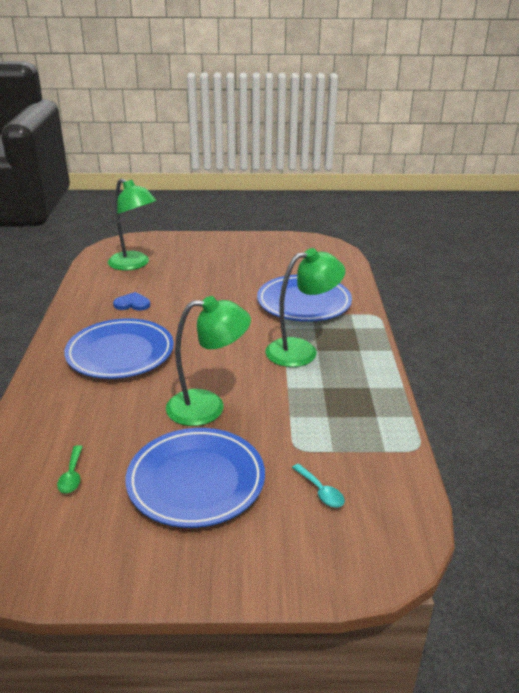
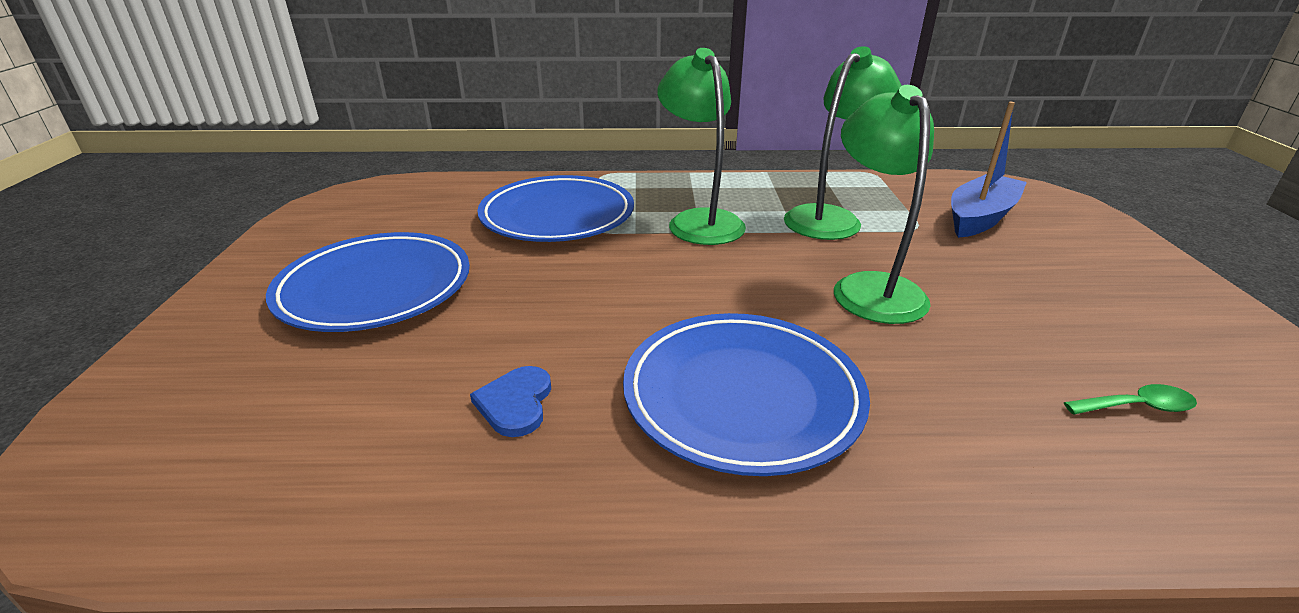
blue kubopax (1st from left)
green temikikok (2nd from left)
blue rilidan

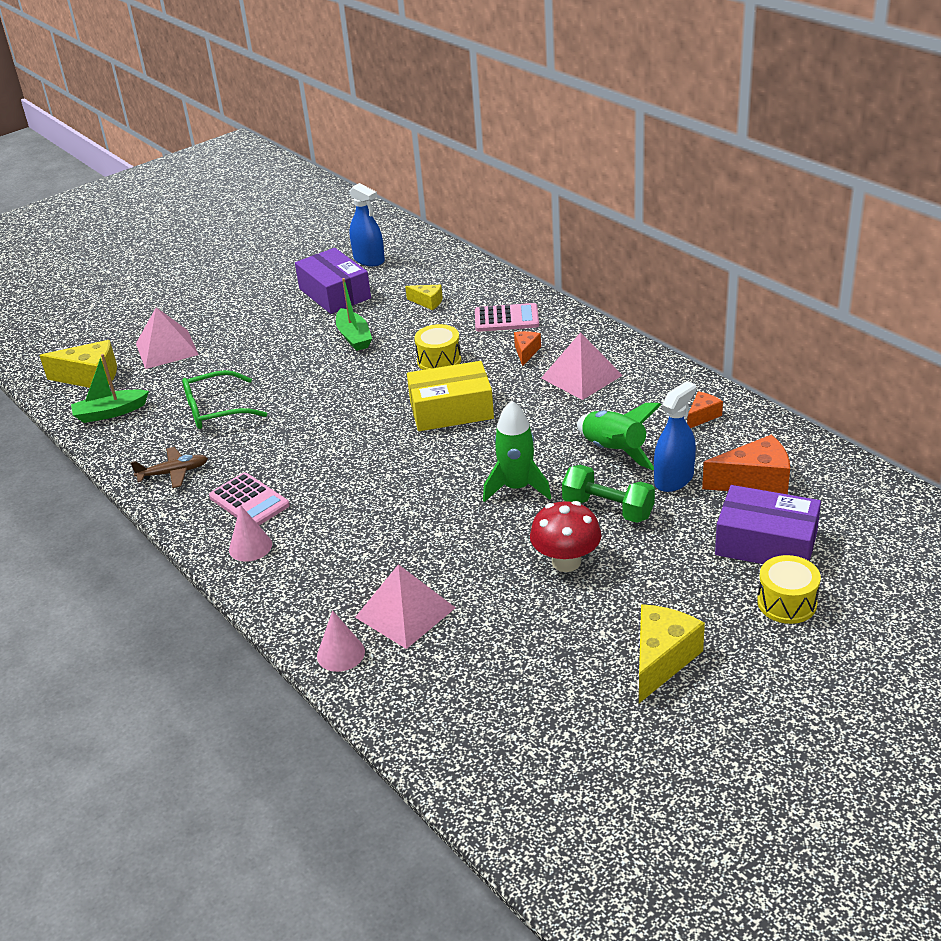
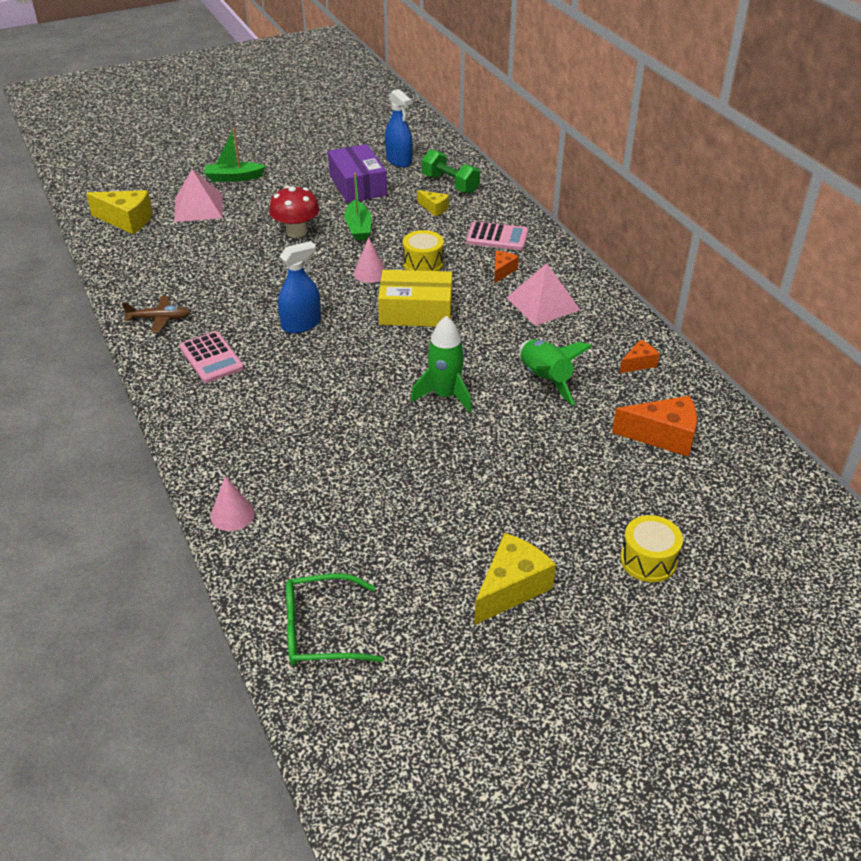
green rilidan (1st from left)
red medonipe
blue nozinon (1st from left)
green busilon
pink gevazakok (2nd from left)
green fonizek
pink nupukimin (2nd from left in the first image)
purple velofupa (2nd from left in the first image)

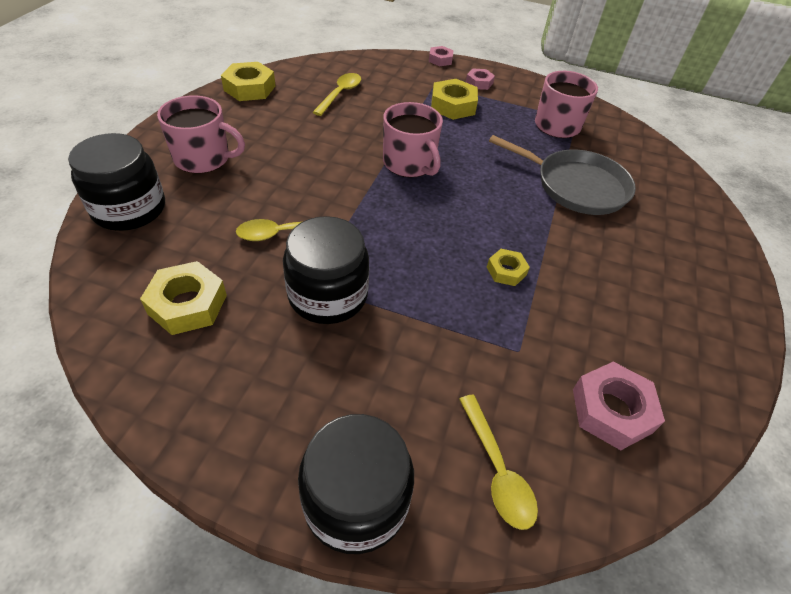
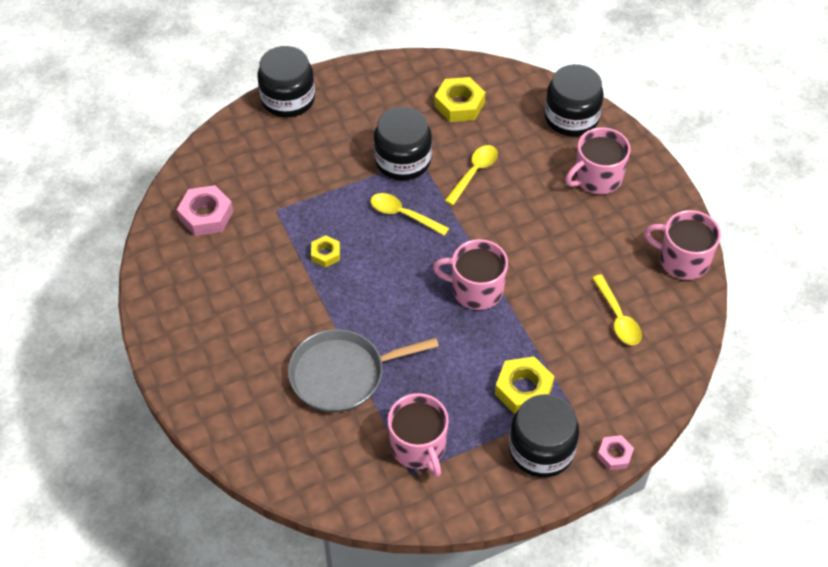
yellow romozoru (1st from left)
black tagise (3rd from left)
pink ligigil (4th from left)

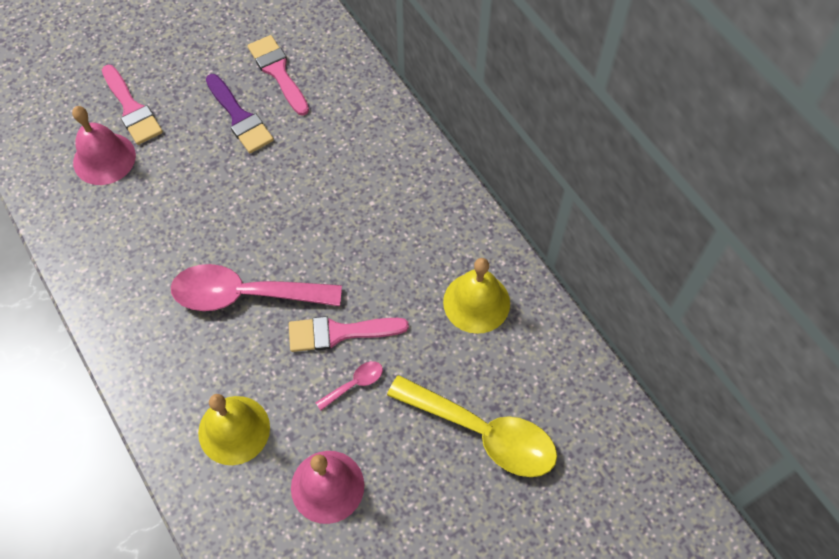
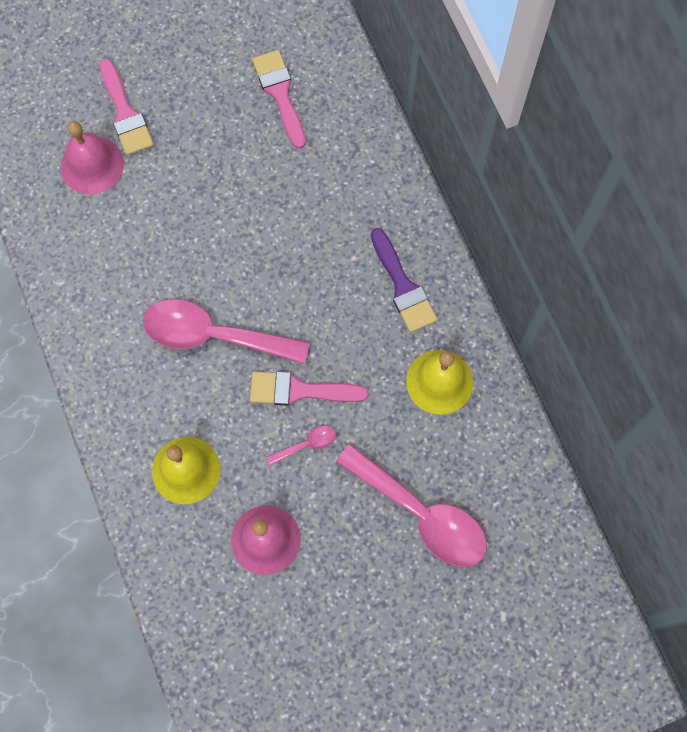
pink romozoru (3rd from left)
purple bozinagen

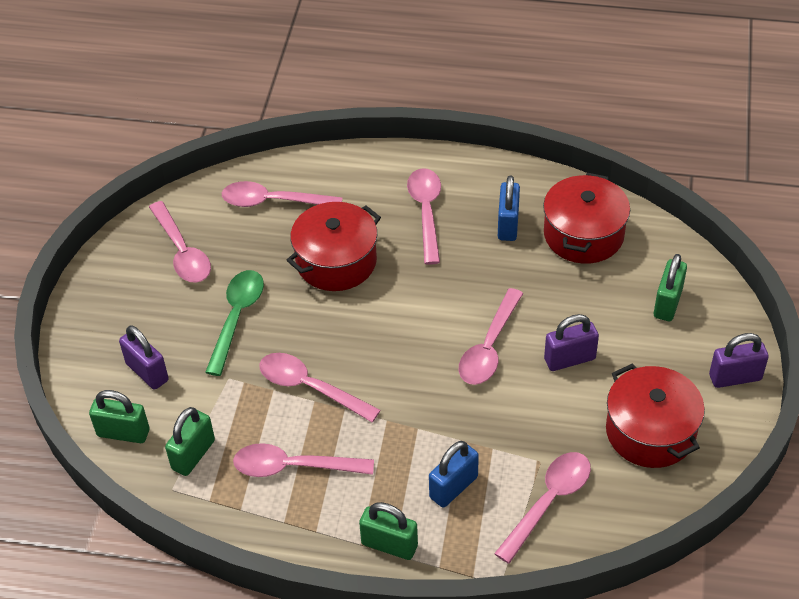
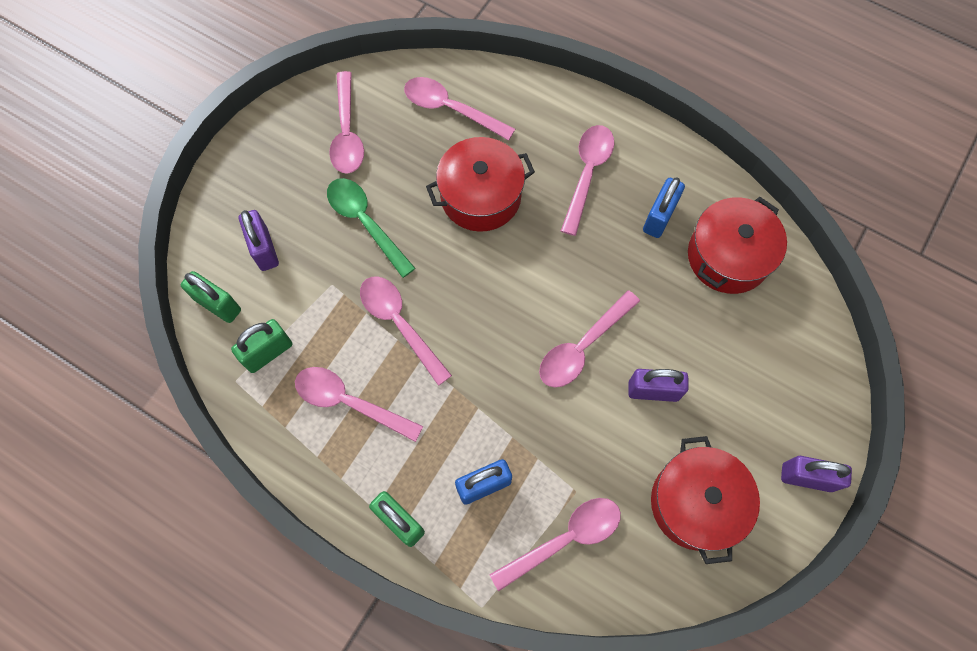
green romozoru
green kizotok (4th from left in the first image)

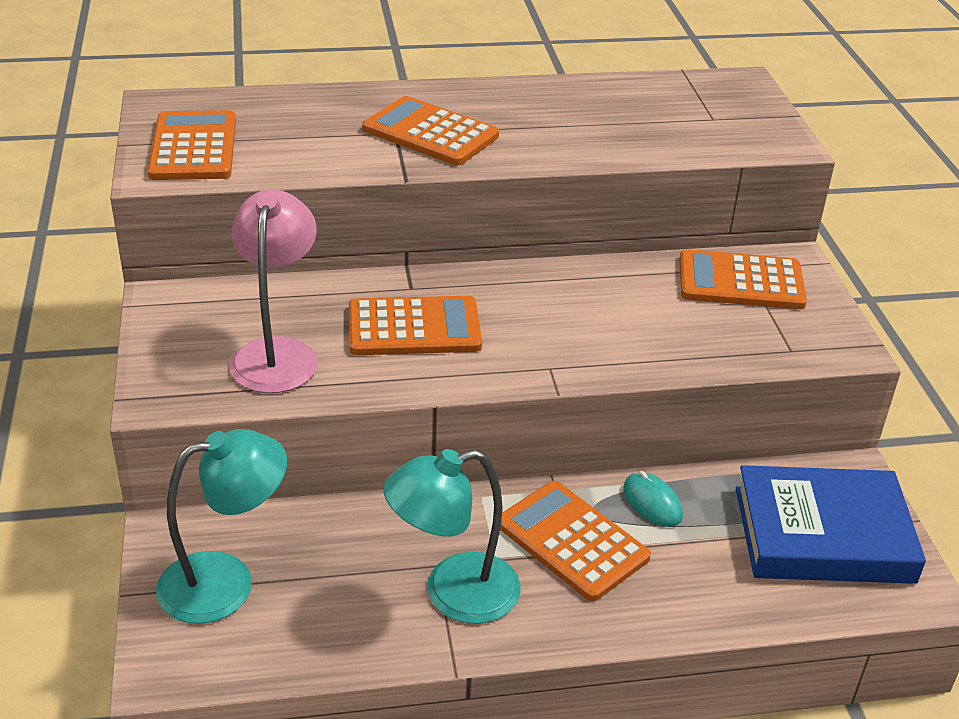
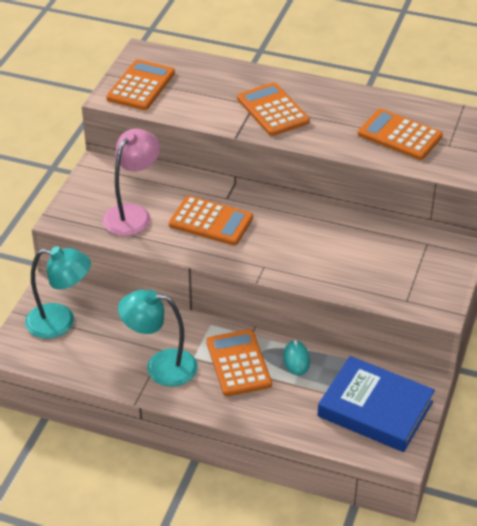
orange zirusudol (5th from left)

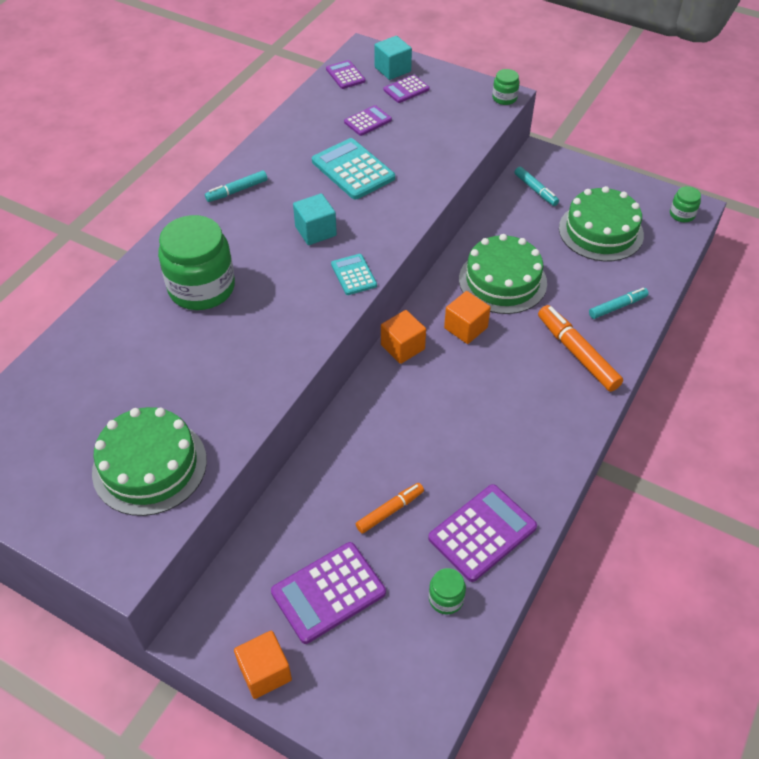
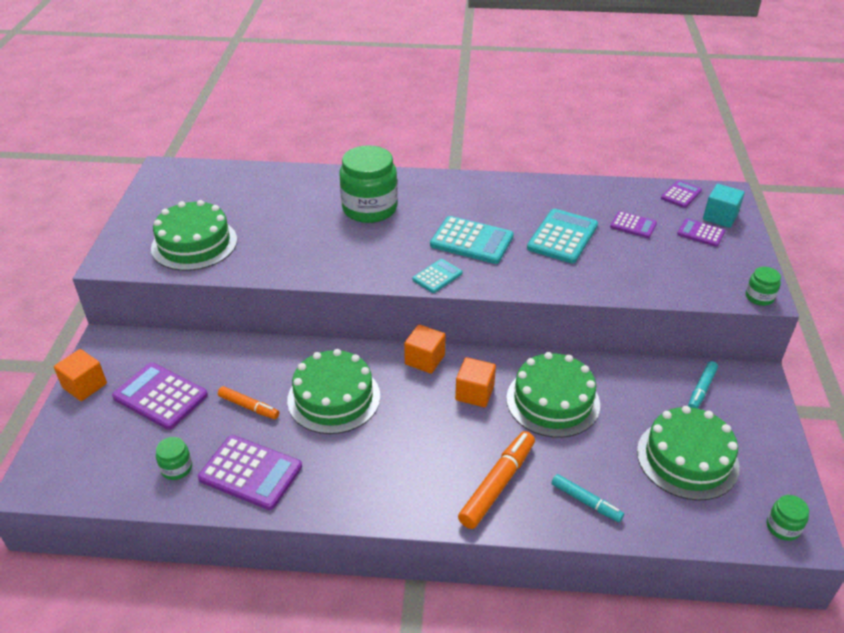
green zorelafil (2nd from left)
turquoise zirusudol (2nd from left)
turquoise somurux (1st from left in the first image)

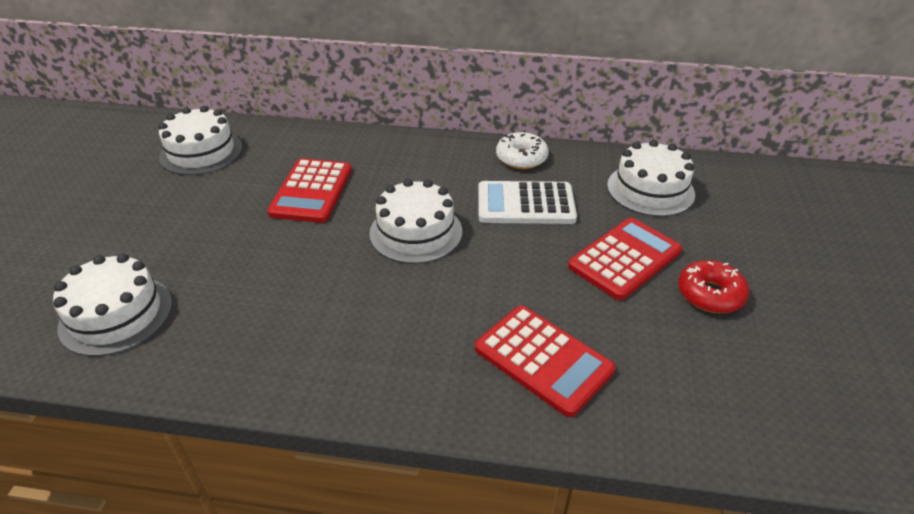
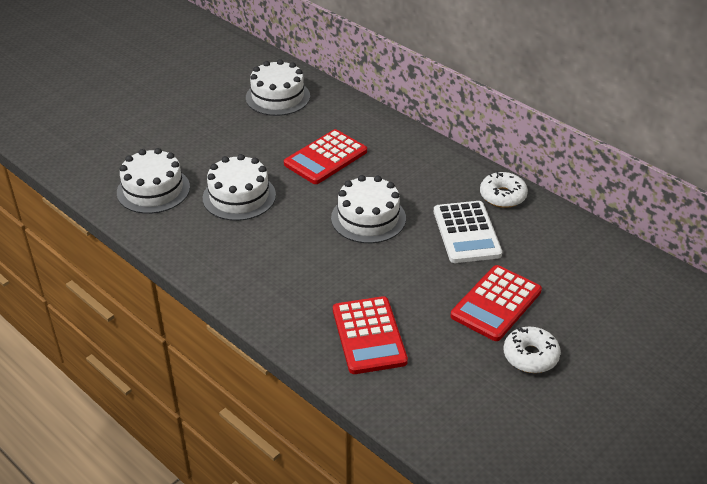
white zorelafil (2nd from left)
white zirusudol
red zirusudol (3rd from left)
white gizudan (2nd from left)

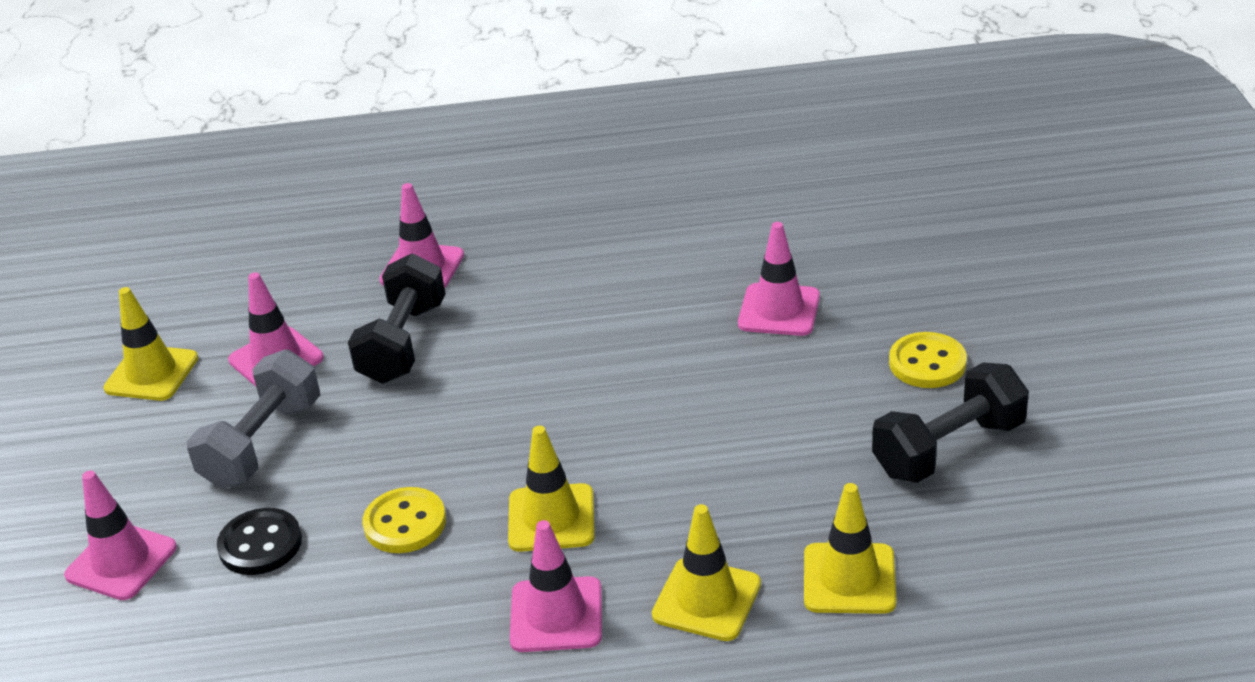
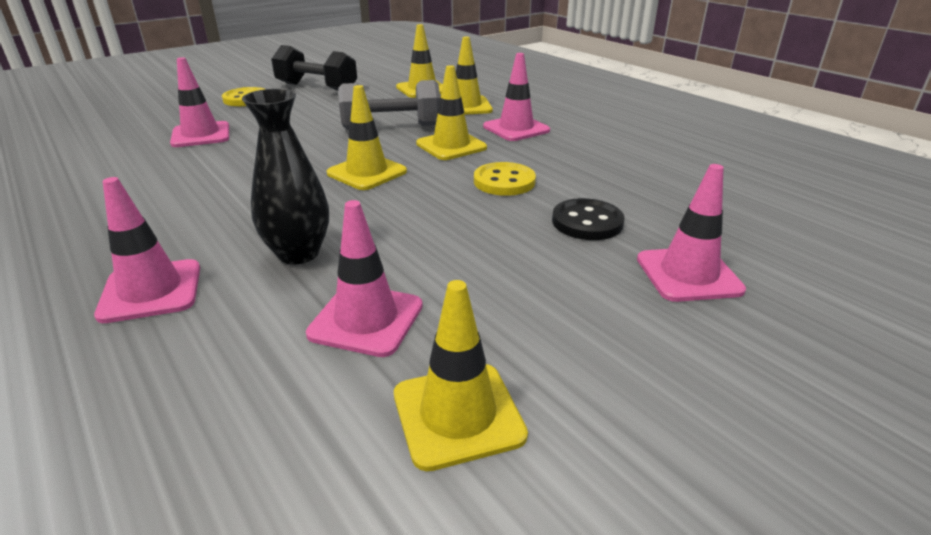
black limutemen
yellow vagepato (1st from left)
grey fonizek

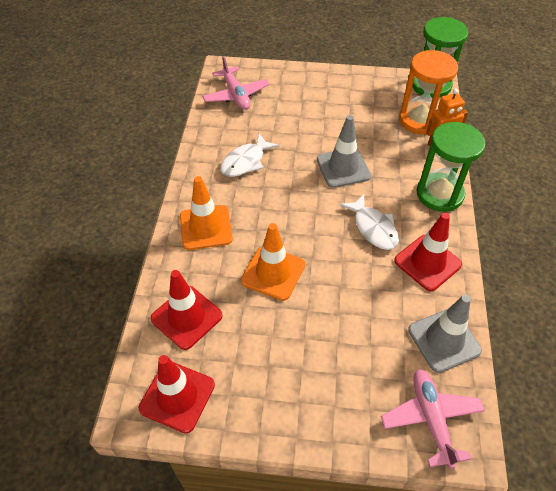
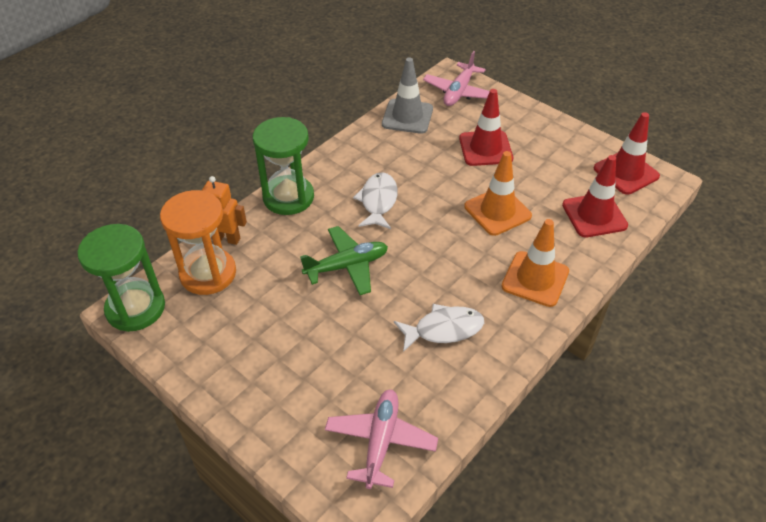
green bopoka
red vagepato (1st from left)

